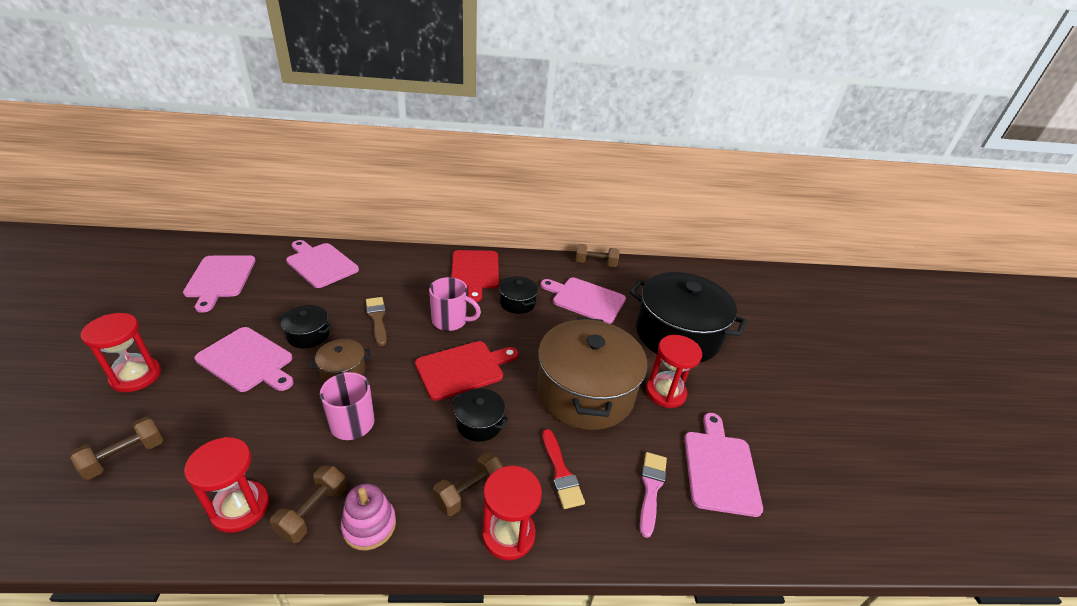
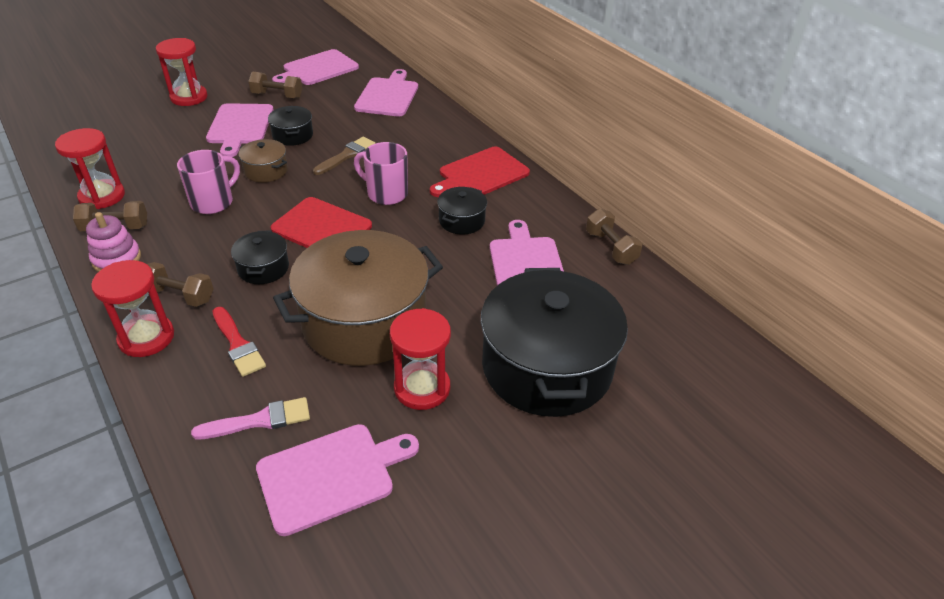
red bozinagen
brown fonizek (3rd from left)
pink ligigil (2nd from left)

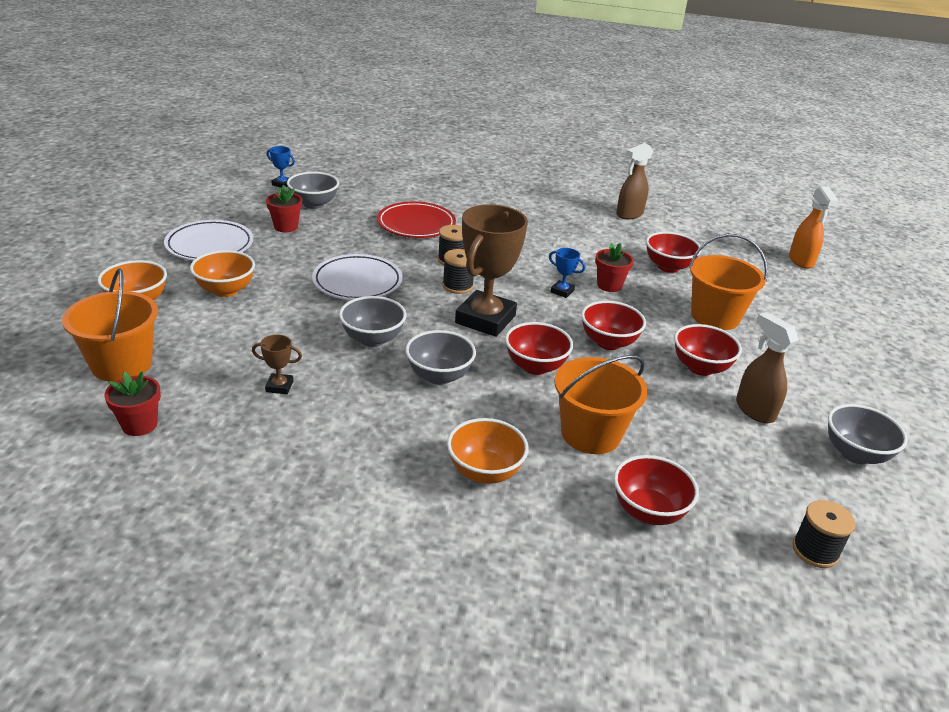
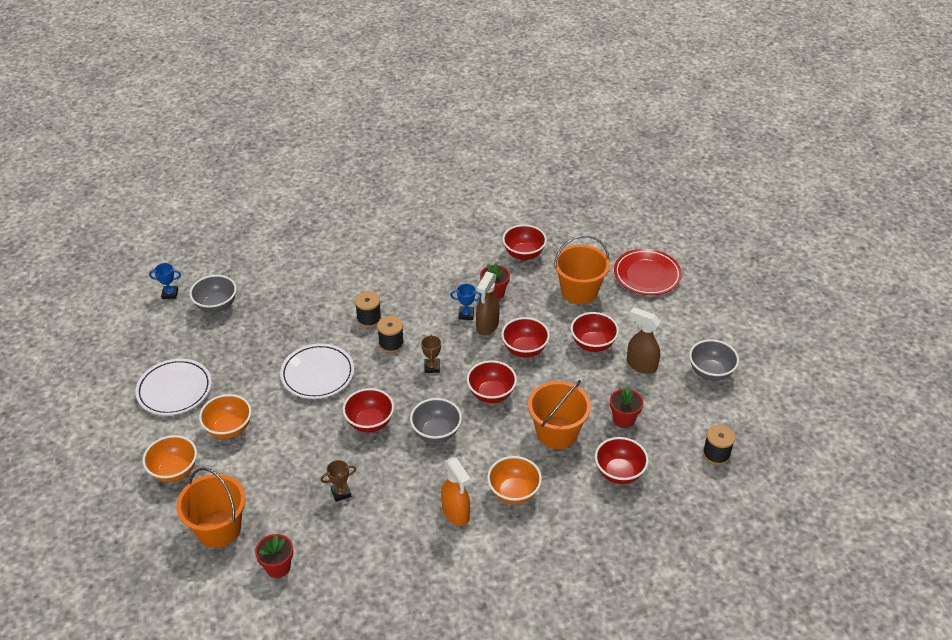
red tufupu (1st from left)
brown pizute (2nd from left)
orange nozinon
brown nozinon (1st from left)
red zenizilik (3rd from left)
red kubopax

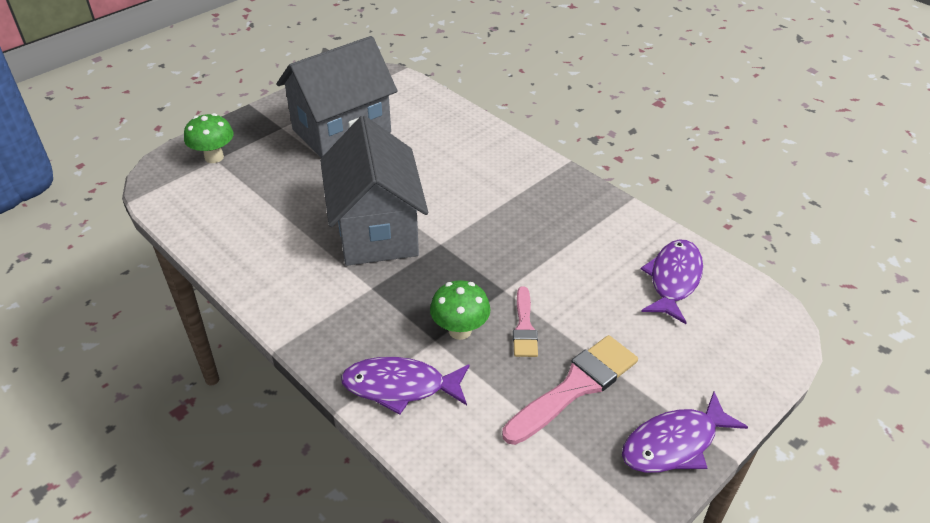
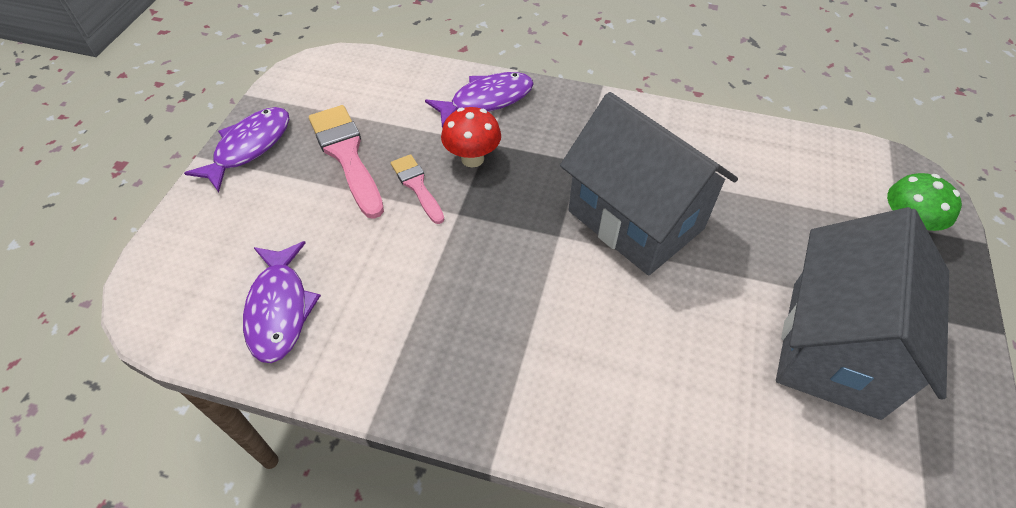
pink bozinagen (1st from left)
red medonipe

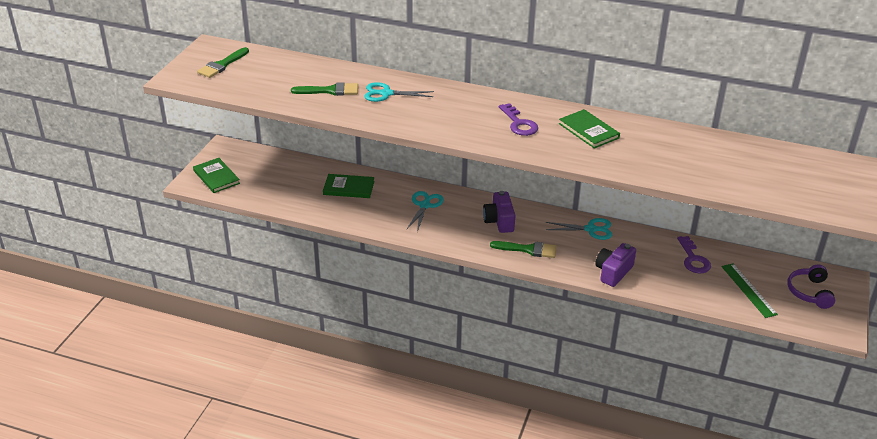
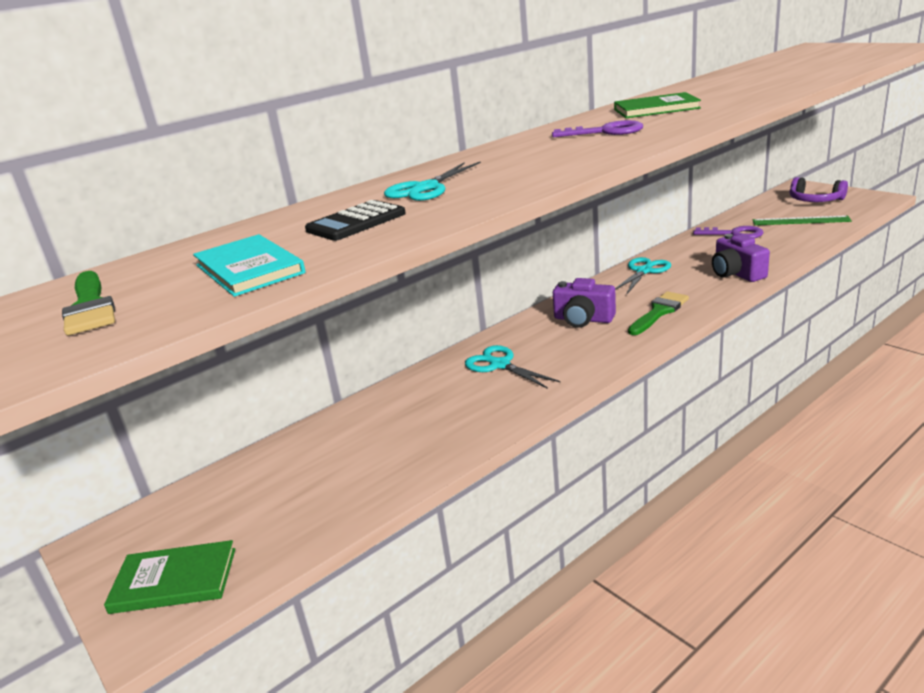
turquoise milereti
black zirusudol
green milereti (2nd from left in the first image)

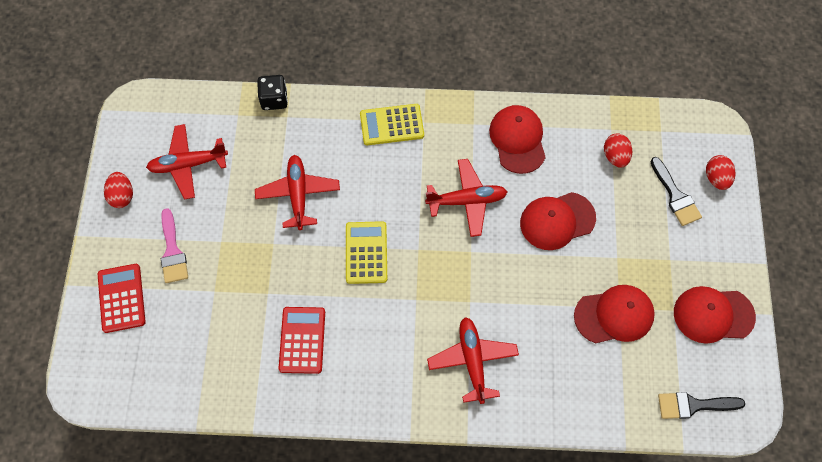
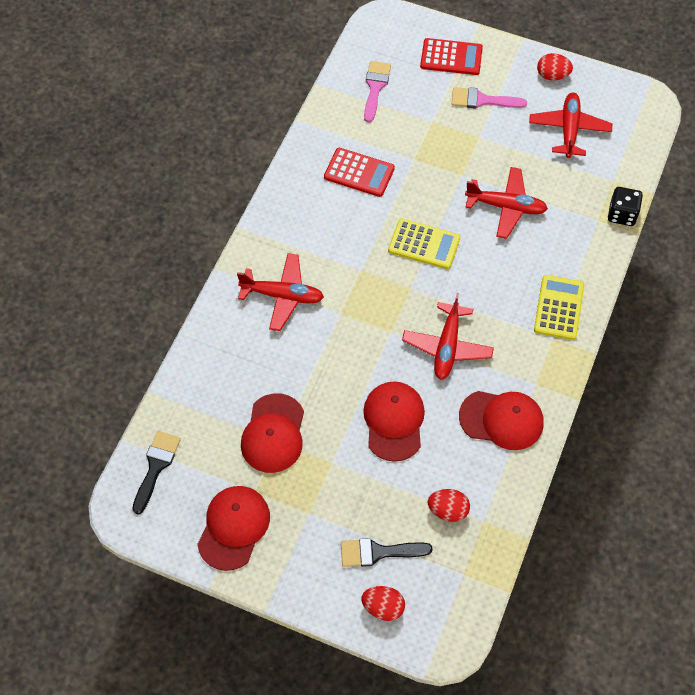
pink bozinagen (1st from left)

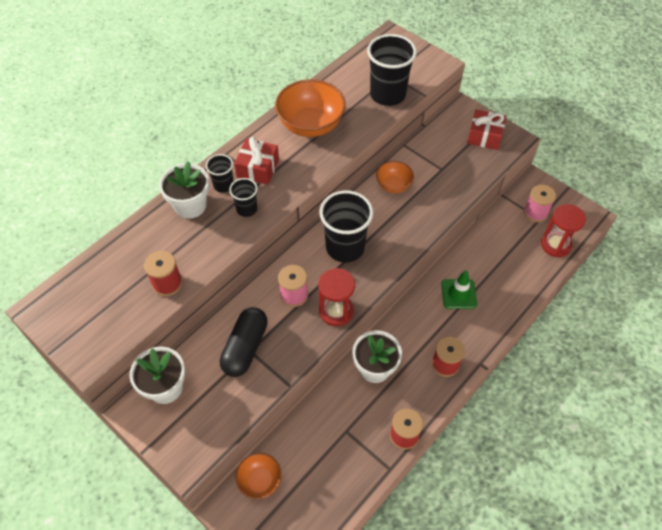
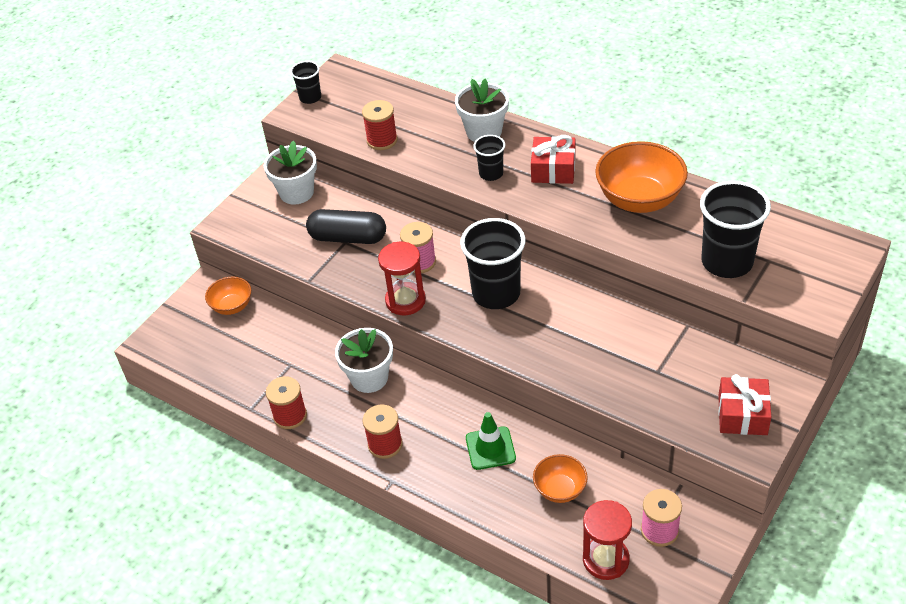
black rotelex (1st from left)
orange tufupu (2nd from left)

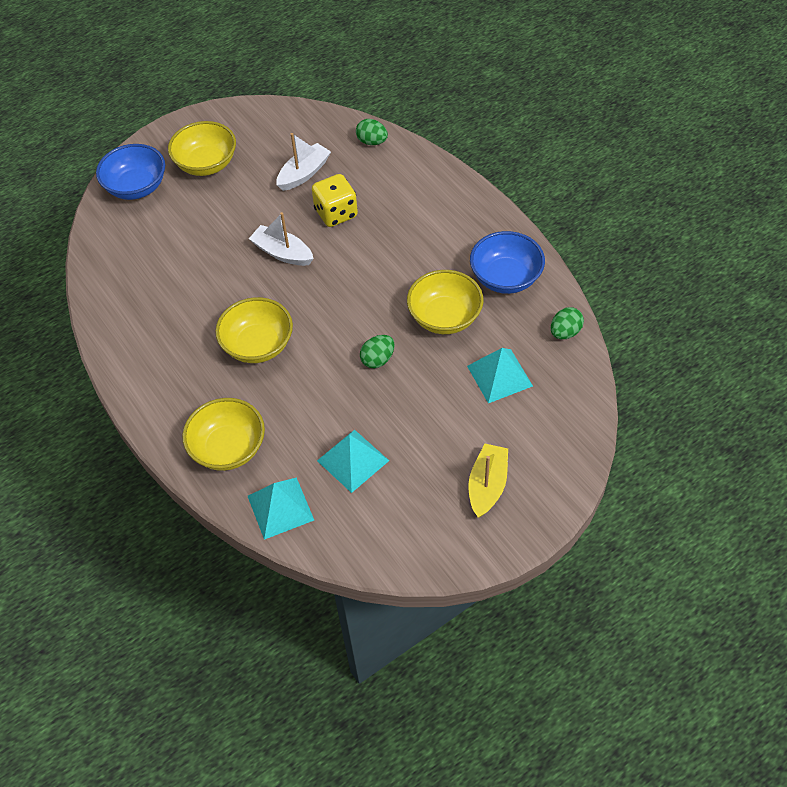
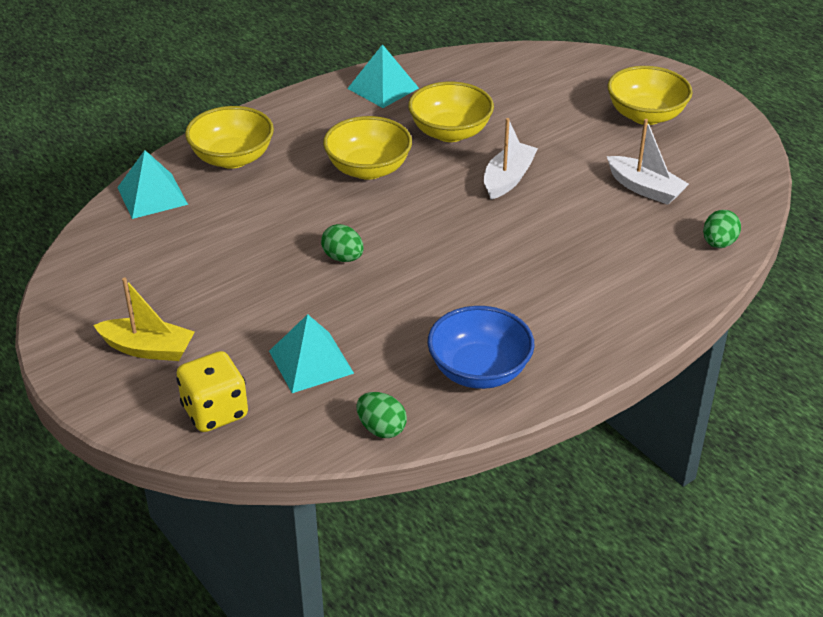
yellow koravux
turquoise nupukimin (3rd from left)
yellow tufupu (3rd from left)
blue tufupu (1st from left in the first image)

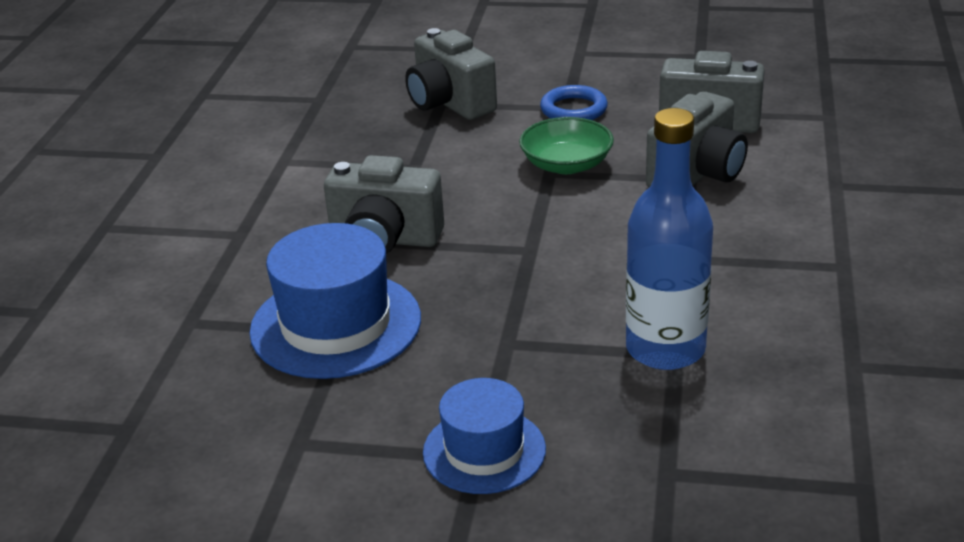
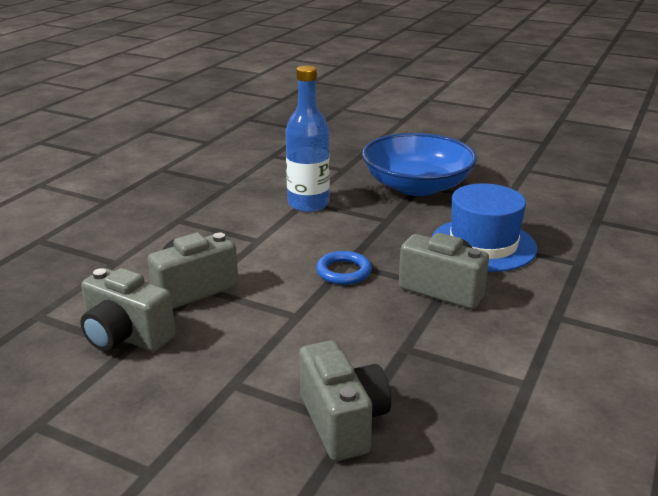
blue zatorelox
blue tufupu
green tufupu

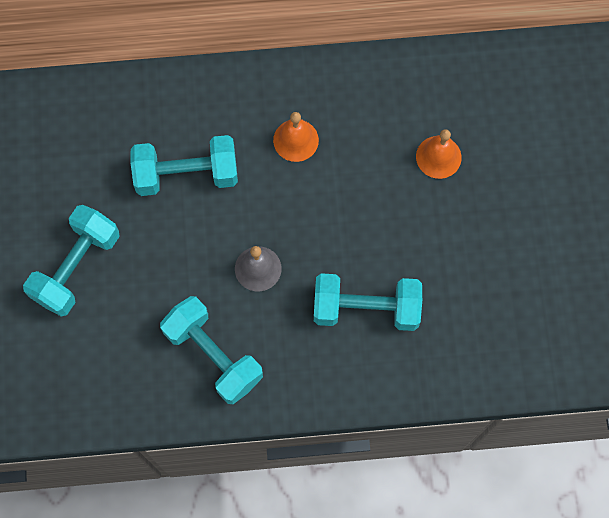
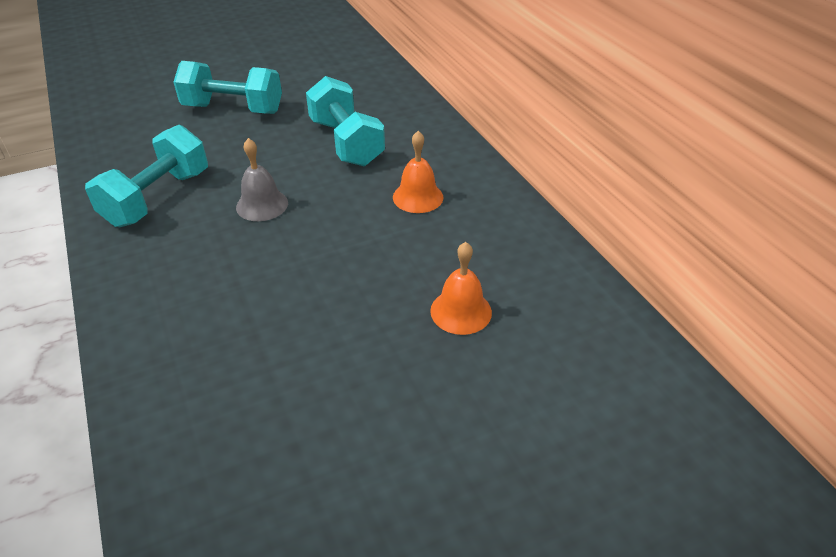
turquoise fonizek (4th from left in the first image)

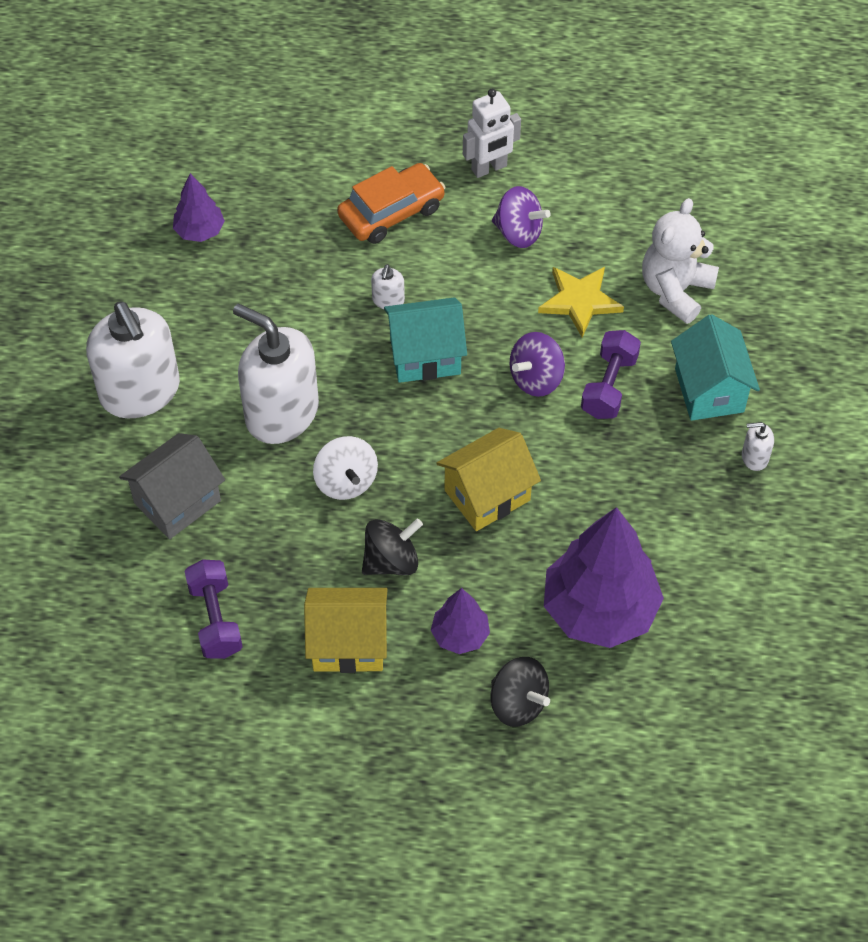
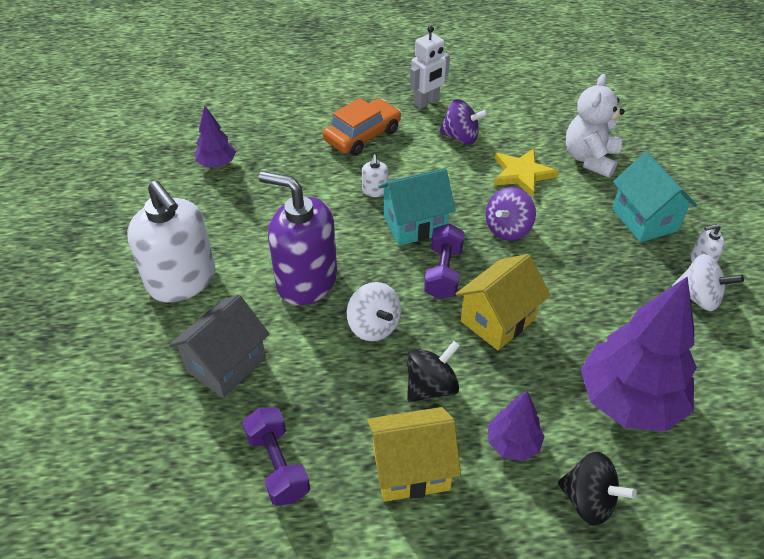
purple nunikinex
purple fonizek (2nd from left)
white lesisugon (2nd from left)

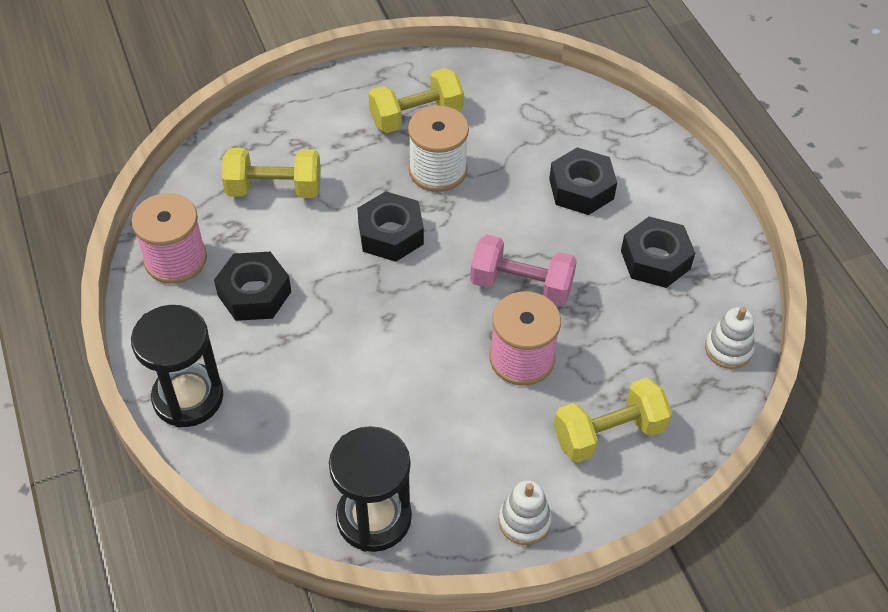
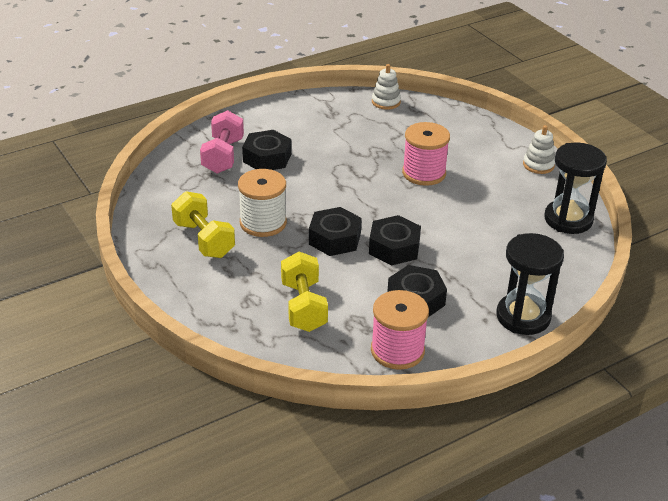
pink fonizek
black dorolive (3rd from left)
yellow fonizek (3rd from left in the first image)

